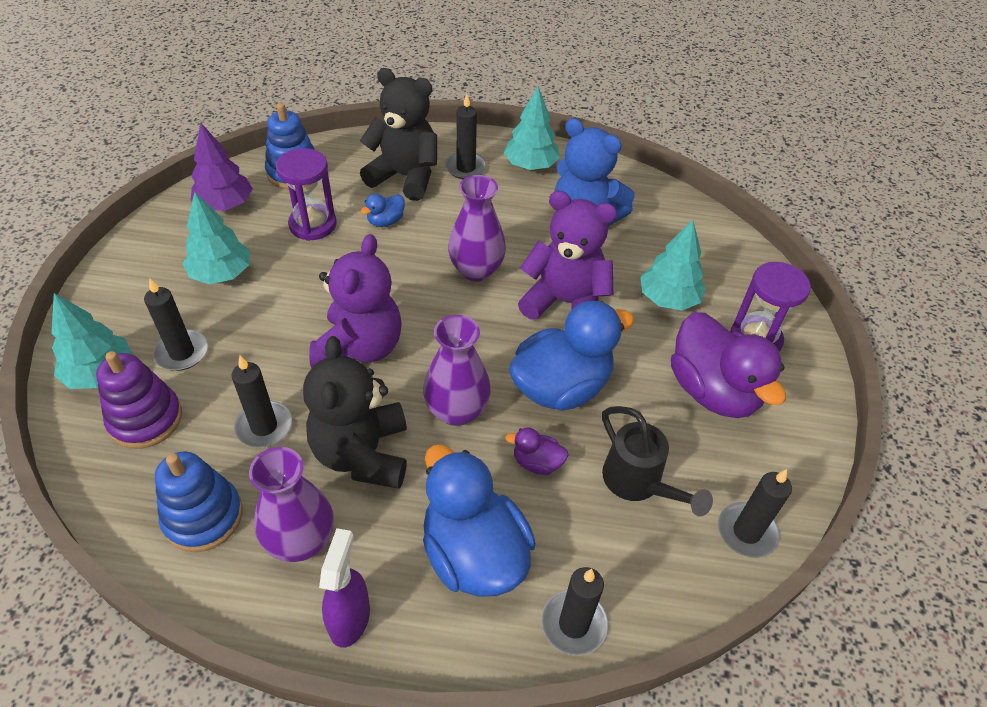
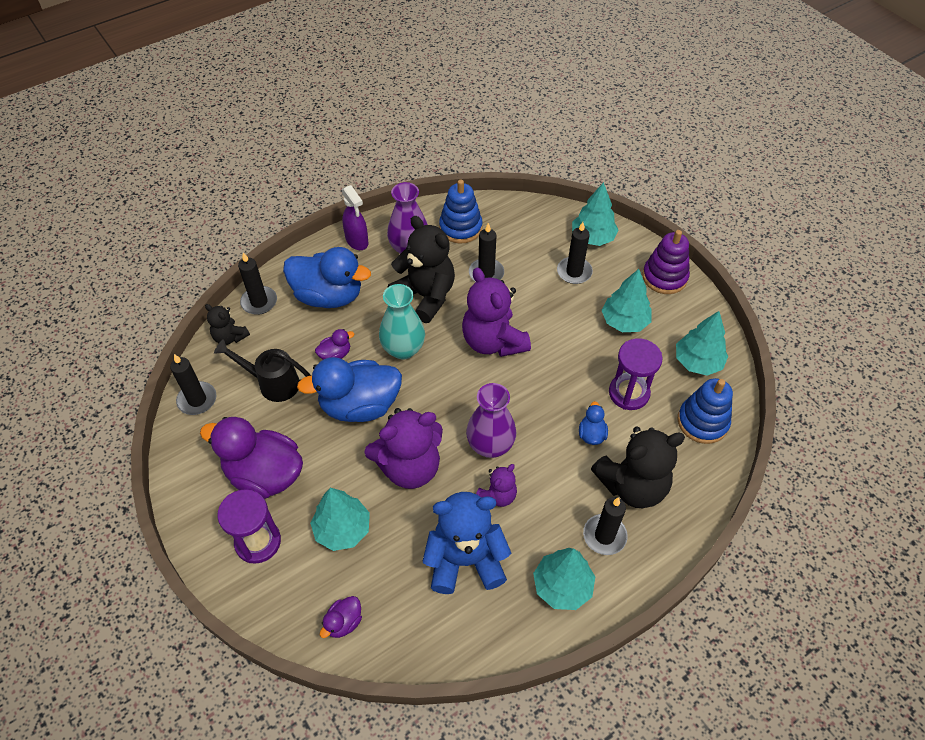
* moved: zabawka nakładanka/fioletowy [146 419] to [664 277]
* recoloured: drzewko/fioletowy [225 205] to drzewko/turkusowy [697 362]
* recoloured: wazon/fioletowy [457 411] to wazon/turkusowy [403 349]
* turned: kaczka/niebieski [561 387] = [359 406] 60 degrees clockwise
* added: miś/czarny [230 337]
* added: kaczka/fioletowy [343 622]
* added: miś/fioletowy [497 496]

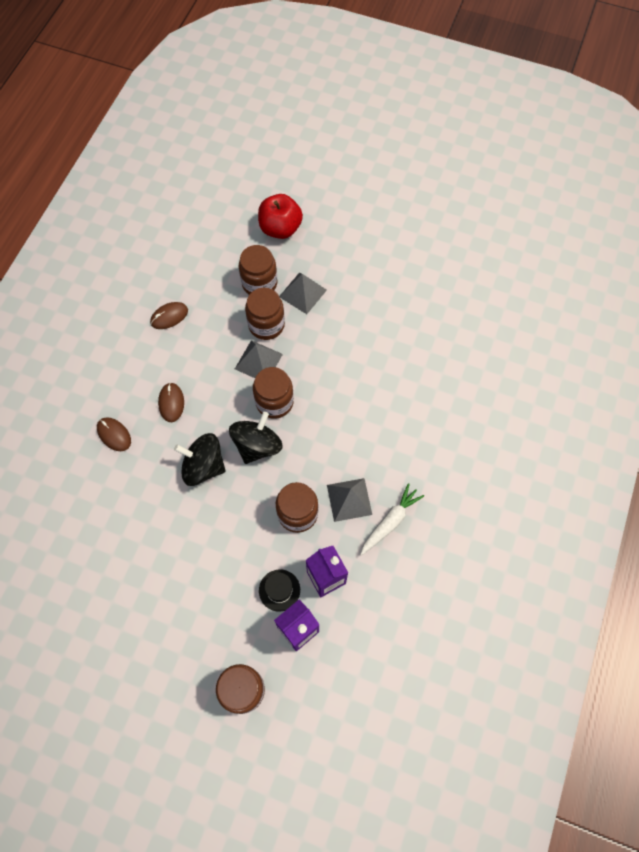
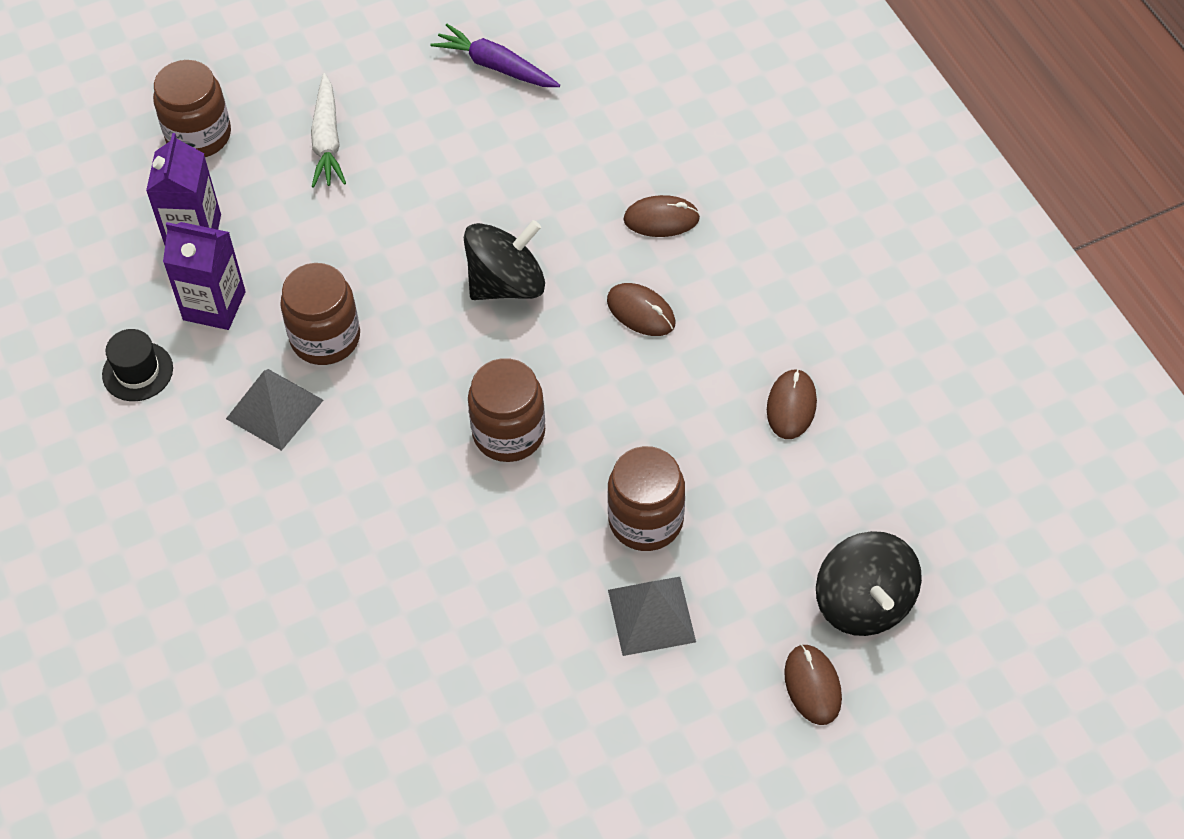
* moved: bączek/czarny [257 445] to [864 603]
* removed: piramida/szary [258 361]
* removed: słoik/brązowy [259 283]
* replaced: jabłko/czerwony [280 228] to myszka/brązowy [812 686]
* moved: kapelusz/czarny [279 590] to [137 371]
* moved: marchewka/biały [390 521] to [327 140]
* added: marchewka/fioletowy [495 66]

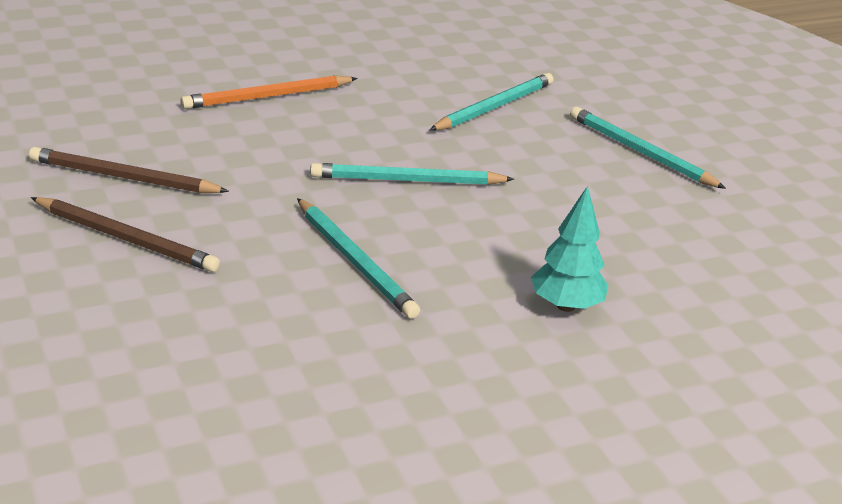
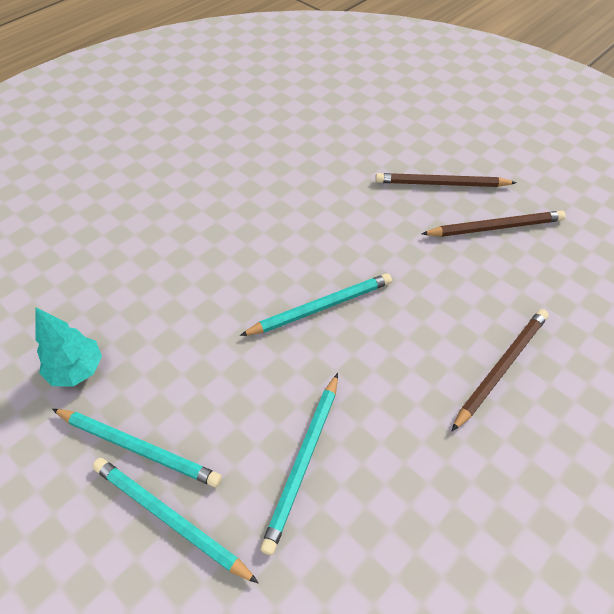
* recoloured: ołówek/pomarańczowy [267 97] to ołówek/brązowy [501 367]
* moved: ołówek/turkusowy [355 261] to [169 519]
* moved: drzewko/turkusowy [565 306] to [77 370]

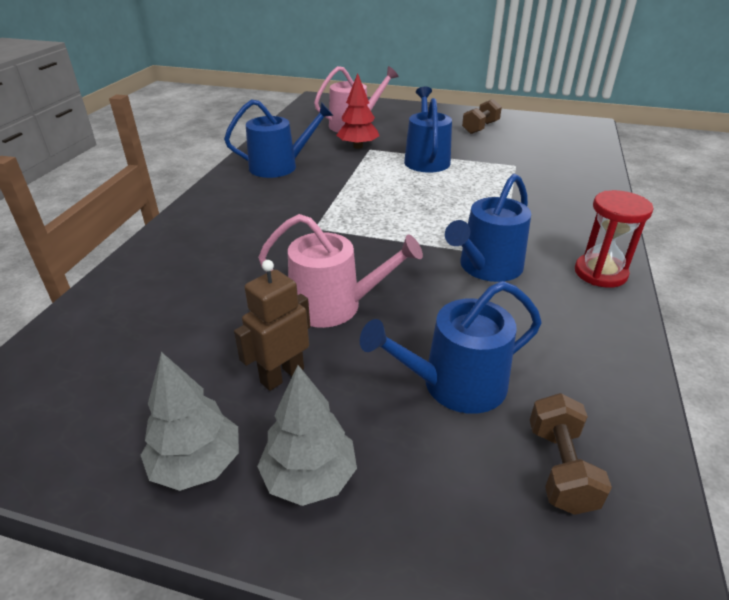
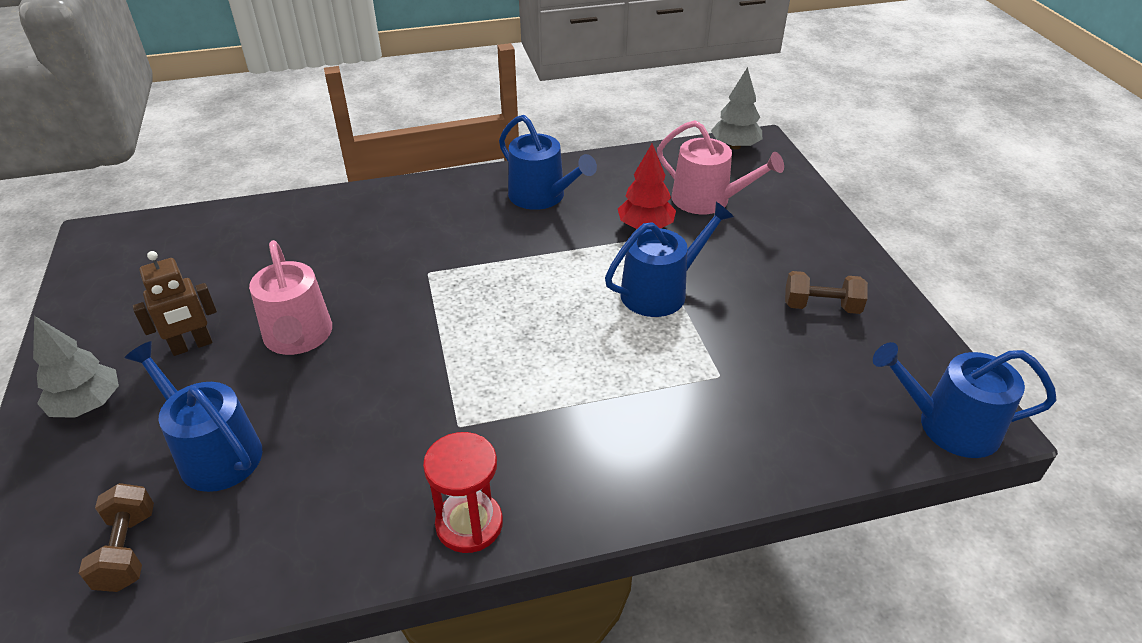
* moved: drzewko/szary [197 464] to [735 146]
* turned: robot/brązowy [282 375] = [192 346] 135 degrees clockwise
* moved: konewka/niebieski [487 267] to [949 426]
* turned: hantel/brązowy [560 468] = [127 550] 75 degrees counterclockwise

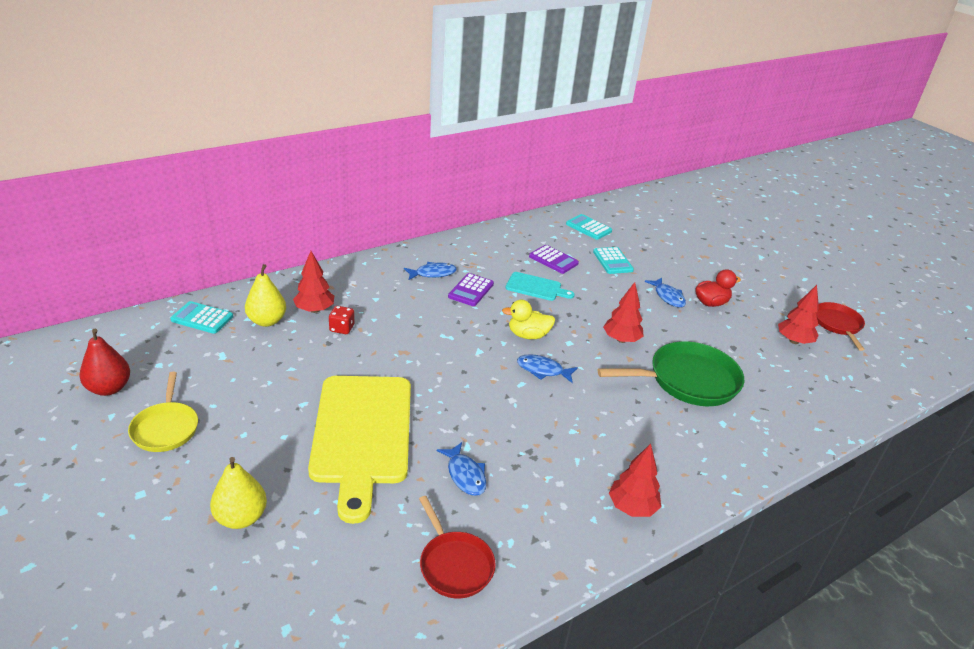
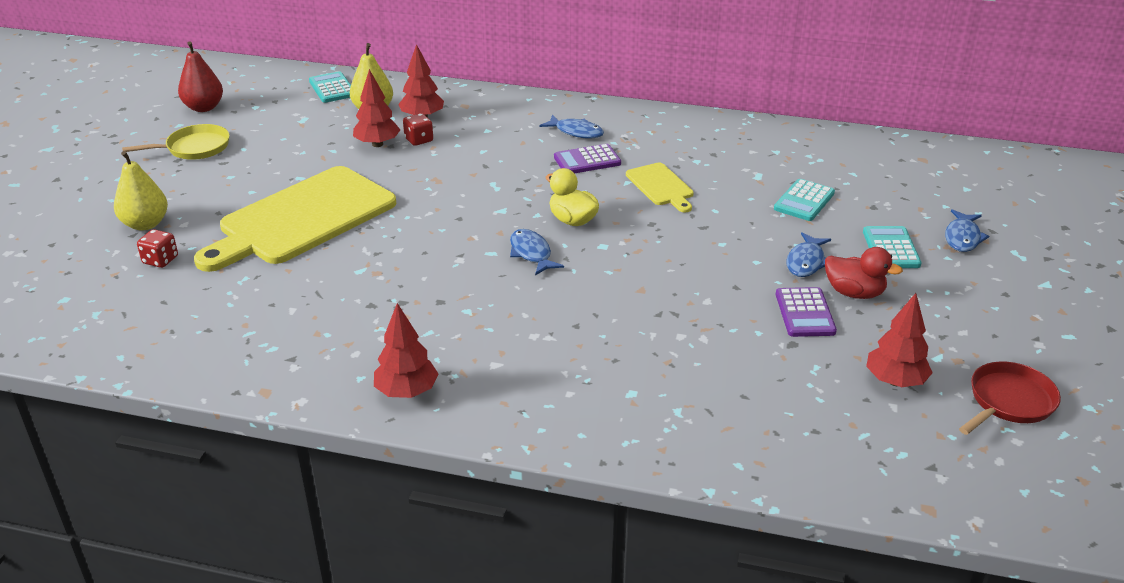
* turned: patelnia/żółty [165 428] = [194 148] 150 degrees counterclockwise
* removed: patelnia/czerwony [454 565]
* moved: ryba/niebieski [465 475] to [962 237]
* recoloured: deska do krojenia/turkusowy [536 287] to deska do krojenia/żółty [661 186]
* moved: kalkulator/fioletowy [553 260] to [805 313]
* moved: kalkulator/turkusowy [588 227] to [891 248]
* removed: patelnia/zielony [688 380]
* moved: drzewko/czerwony [621 340] to [377 144]
* added: kostka do gry/czerwony [160 260]

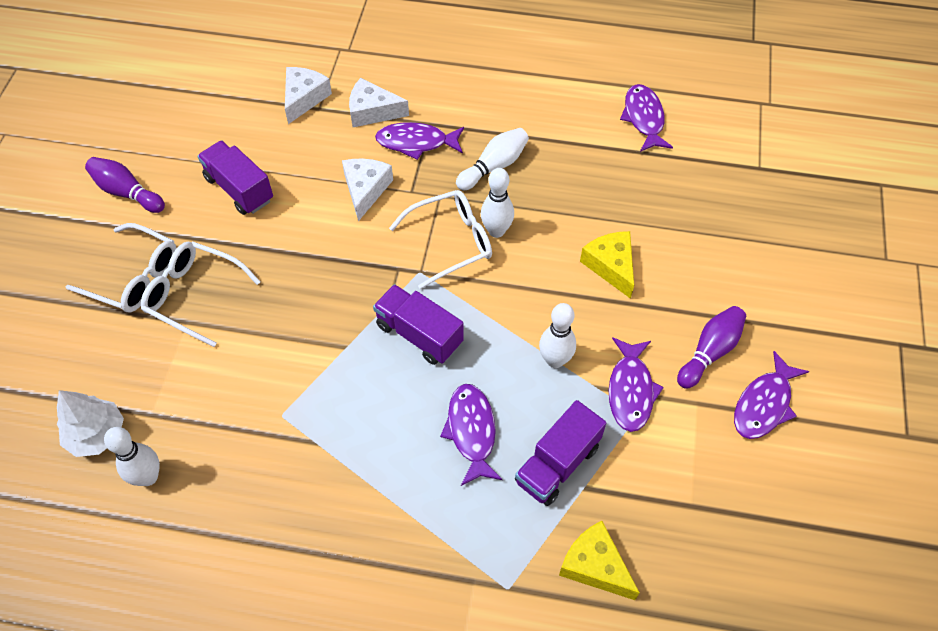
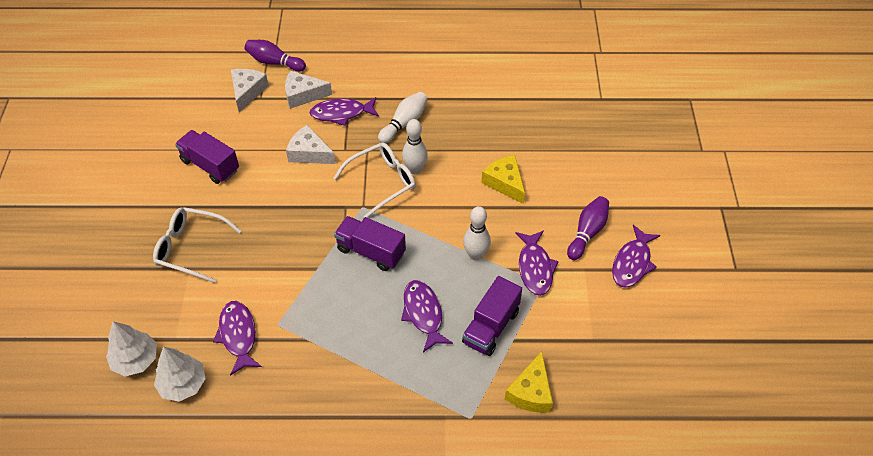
* removed: okulary/biały [134 277]
* moved: kręgiel/fioletowy [127 192] to [274 62]
* replaced: kręgiel/biały [148 477] to drzewko/biały [183 384]
* turned: ser/biały [365 190] = [309 153] 60 degrees counterclockwise
* turned: ser/żółty [595 566] = [531 392] 105 degrees counterclockwise
* moved: ryba/fioletowy [644 118] to [238 335]

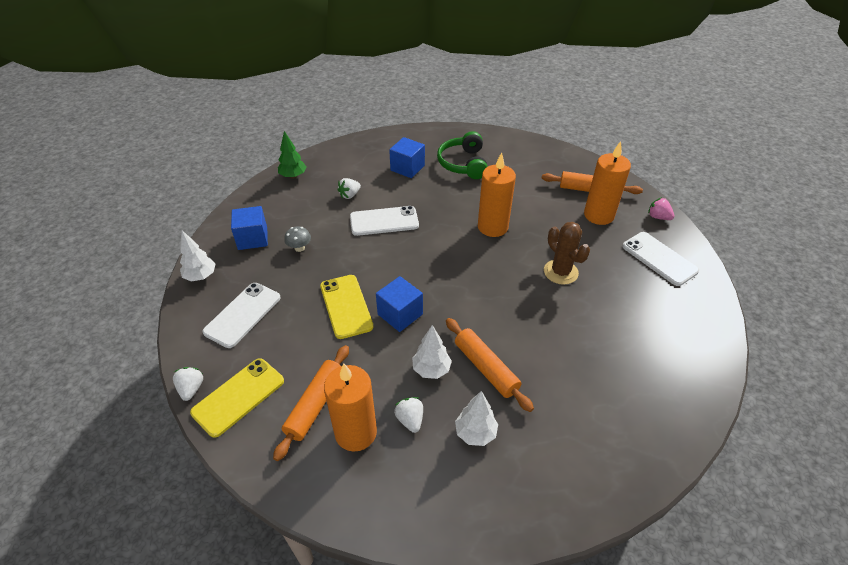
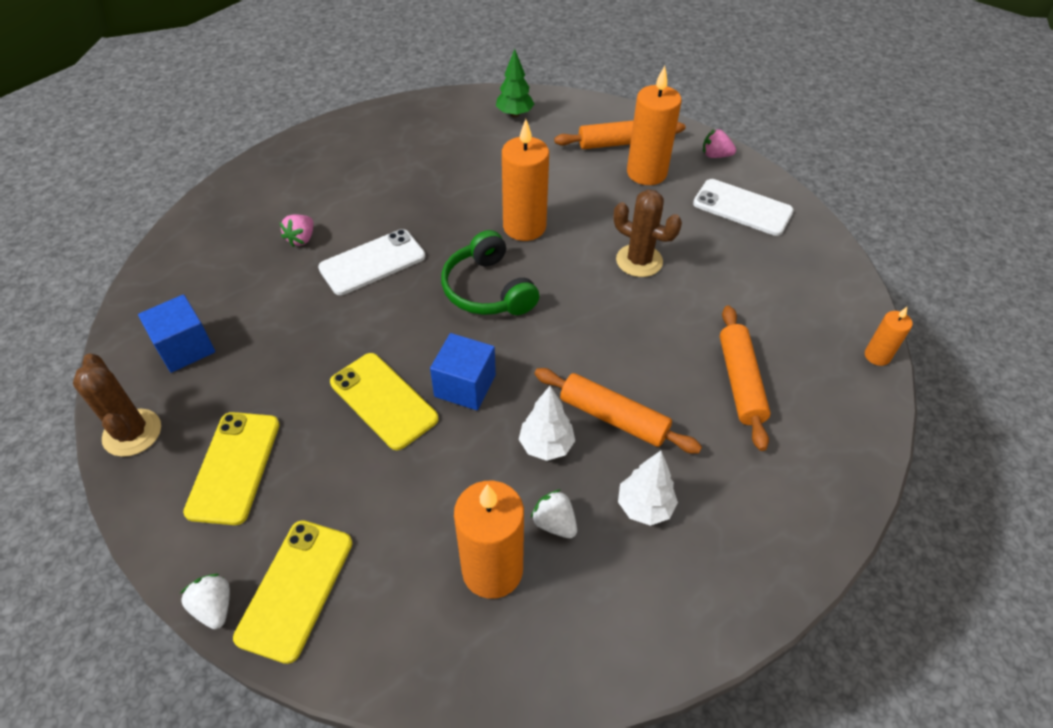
* replaced: drzewko/biały [201 276] to kaktus/brązowy [132 433]
* recoloured: telefon/biały [243 314] to telefon/żółty [234 467]
* moved: wałek do ciasta/pomarańczowy [315 405] to [740 382]
* moved: drzewko/zielony [293 176] to [514 114]
* removed: grzyb/szary [299 248]
* recoloured: truskawka/biały [350 195] to truskawka/różowy [301 239]
* removed: sześcian/niebieski [407 168]
* moved: słuchawki/zielony [463 164] to [488 289]
* added: świeca/pomarańczowy [877 356]

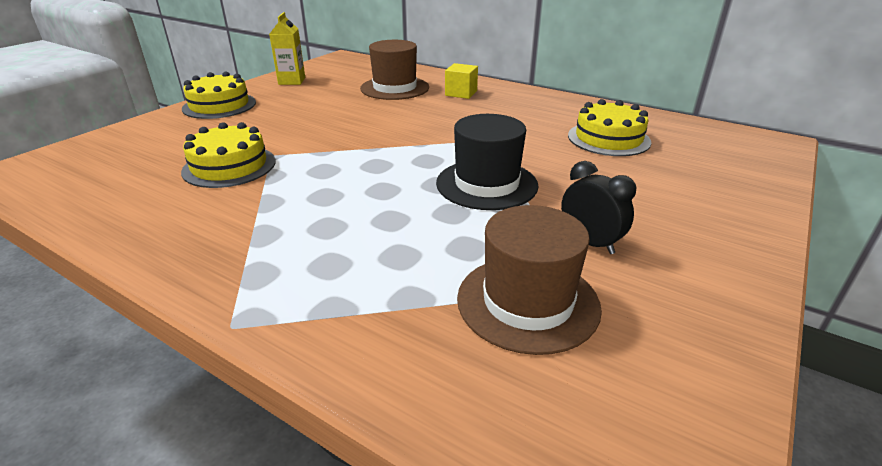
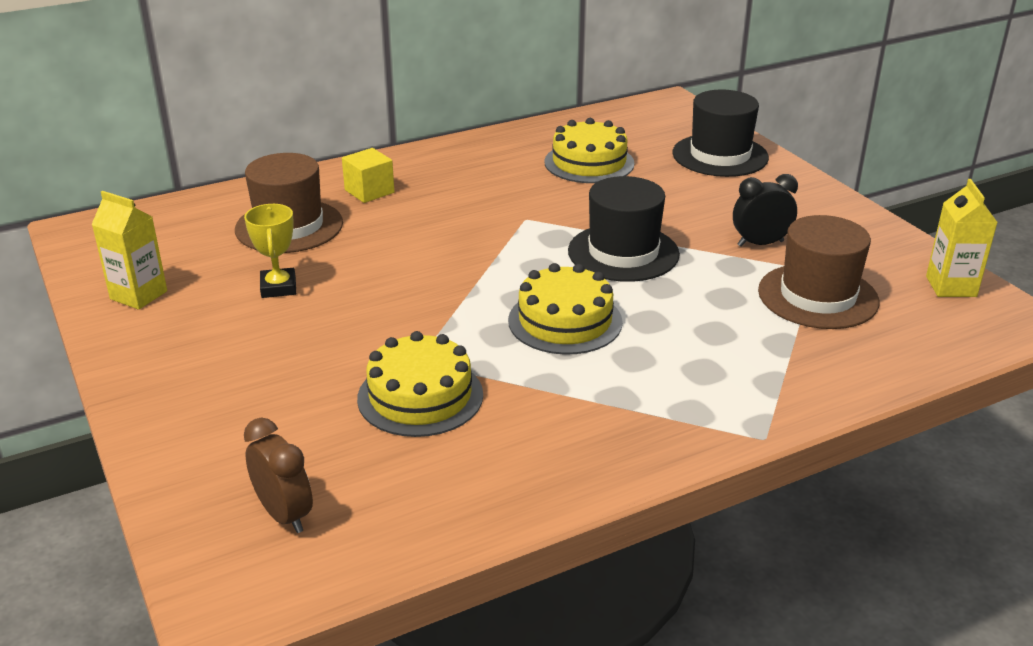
* moved: tort/żółty [219 105] to [565 321]
* added: puchar/żółty [278 287]
* added: budzik/brązowy [284 515]
* added: kapelusz/czarny [720 155]
* added: karton mleka/żółty [951 286]

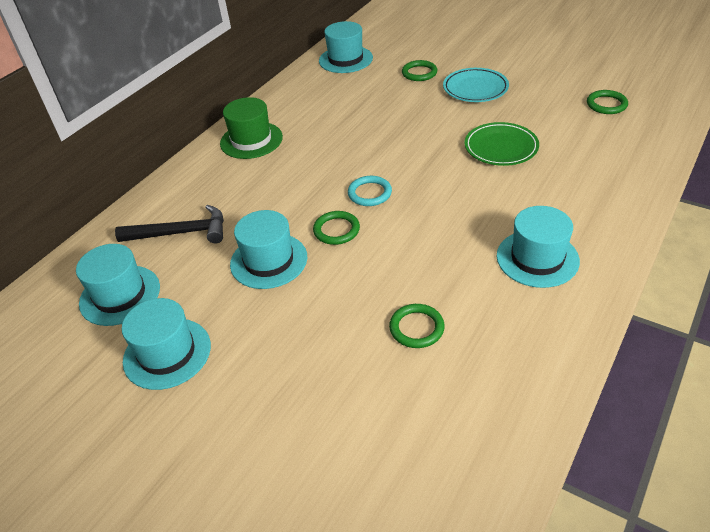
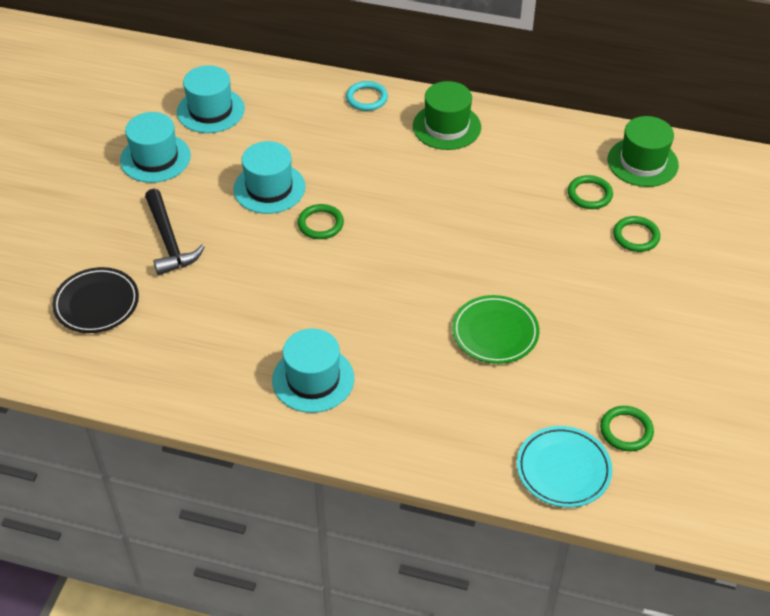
* moved: młotek/czarny [181 233] to [169 241]
* recoloured: kapelusz/turkusowy [345 59] to kapelusz/zielony [642 162]
* moved: pierścień/turkusowy [369 193] to [366 98]
* moved: pierścień/zielony [416 328] to [589 194]
* moved: talerz/turkusowy [475 89] to [563 469]
* added: talerz/czarny [96 303]

